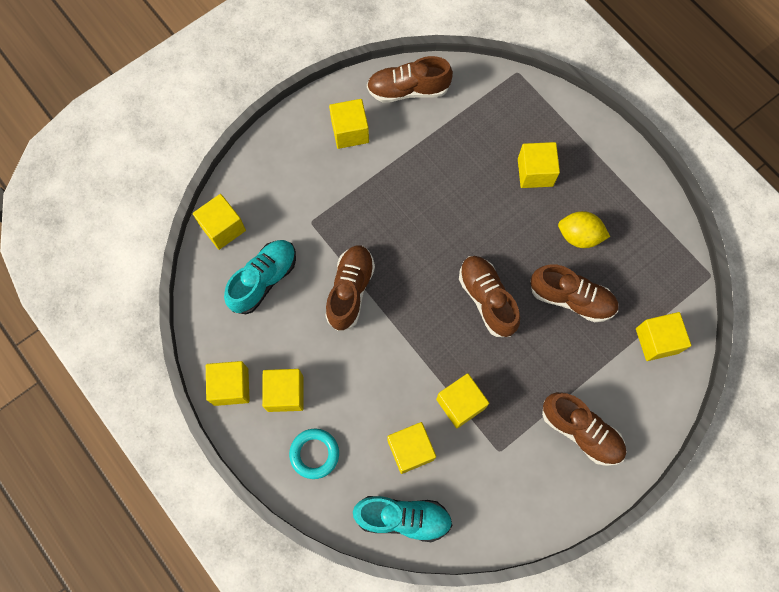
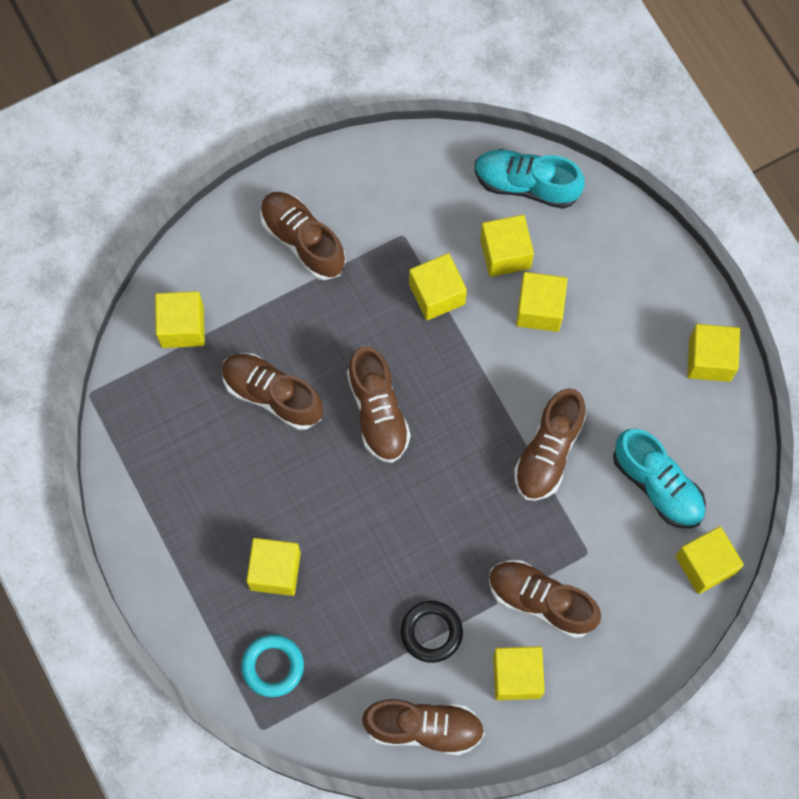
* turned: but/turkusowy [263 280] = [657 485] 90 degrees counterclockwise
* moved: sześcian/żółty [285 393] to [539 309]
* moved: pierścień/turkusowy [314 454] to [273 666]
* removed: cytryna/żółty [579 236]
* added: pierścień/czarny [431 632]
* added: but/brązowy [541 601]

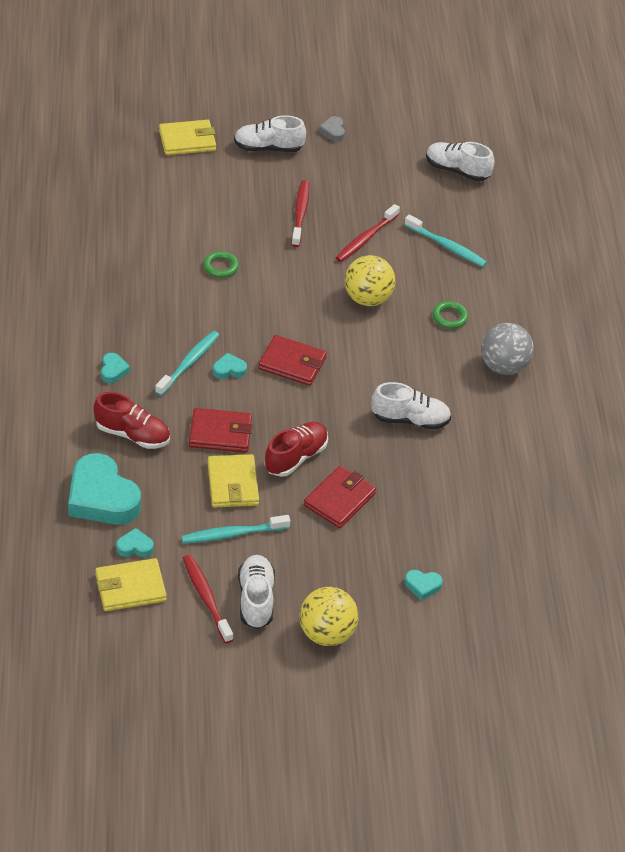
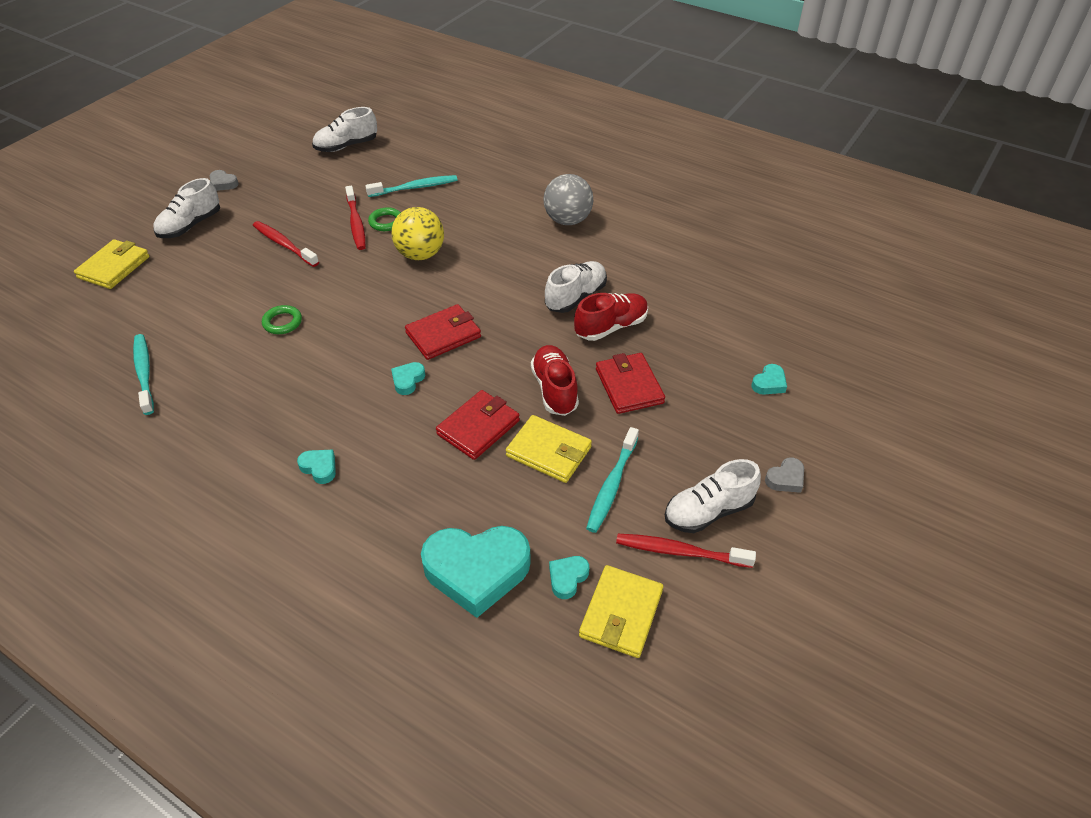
* moved: but/czerwony [132 434] to [611 327]
* moved: szczoteczka do zębów/turkusowy [189 363] to [144 373]
* turned: but/biały [256 599] = [708 511] 60 degrees counterclockwise
* replaced: piłka/żółty [326 633] to serce/szary [785 479]
* moved: pierścień/zielony [449 317] to [386 222]

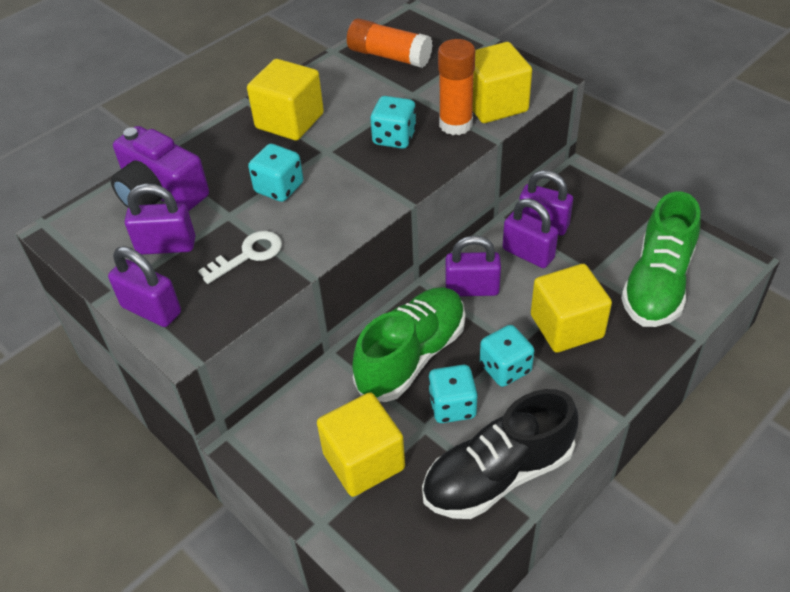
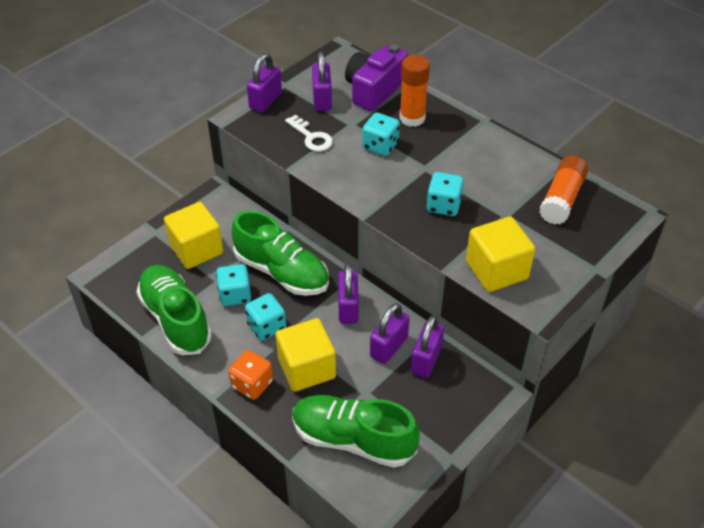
* removed: sześcian/żółty [289 121]
* recoloured: but/czarny [498 475] to but/zielony [176 319]
* moved: klej w sztyfcie/pomarańczowy [455 124] to [412 118]
* added: kostka do gry/pomarańczowy [252 384]

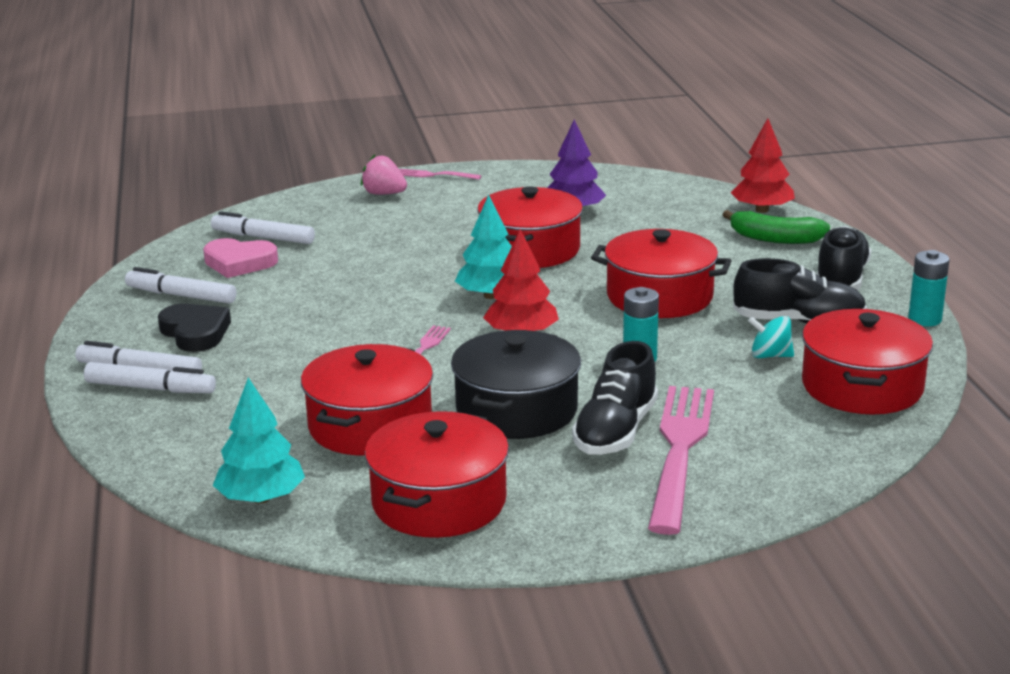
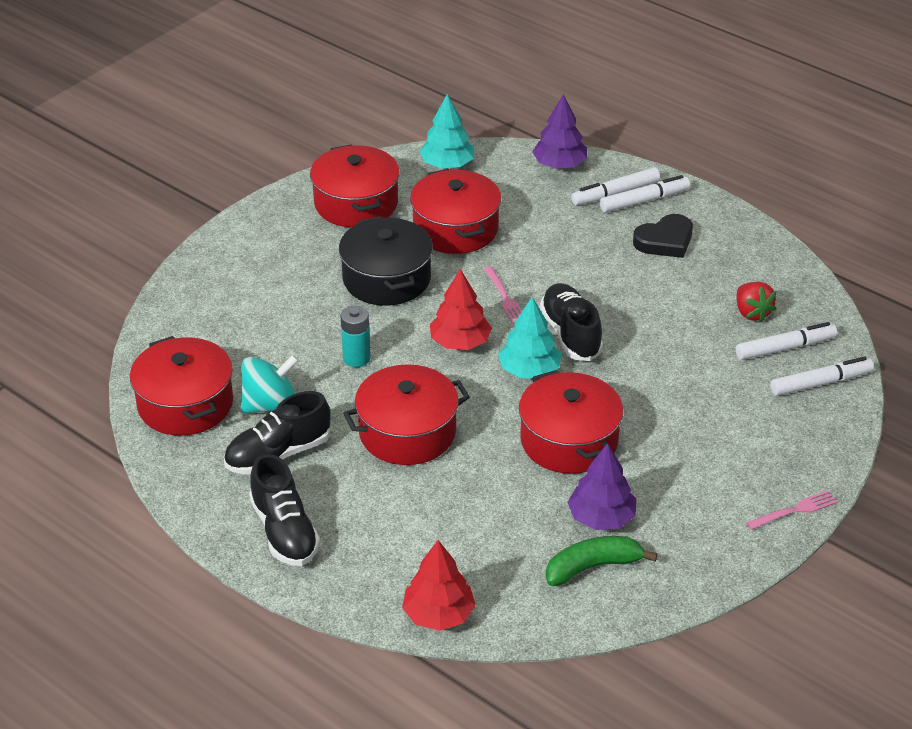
* moved: flamaster/biały [181 296] to [820 383]
* turned: serce/czarny [195 332] = [665 241] 45 degrees counterclockwise
* replaced: serce/różowy [239 263] to truskawka/czerwony [752 313]
* removed: truskawka/różowy [384 194]
* moved: but/czarny [615 431] to [570 334]
* removed: widelec/różowy [679 450]
* moved: banan/zielony [775 239] to [592 567]
* resized: bączek/turkusowy [770 356] = [270 405] x1.61
* removed: bateria/turkusowy [924 319]
* added: drzewko/fioletowy [560 165]

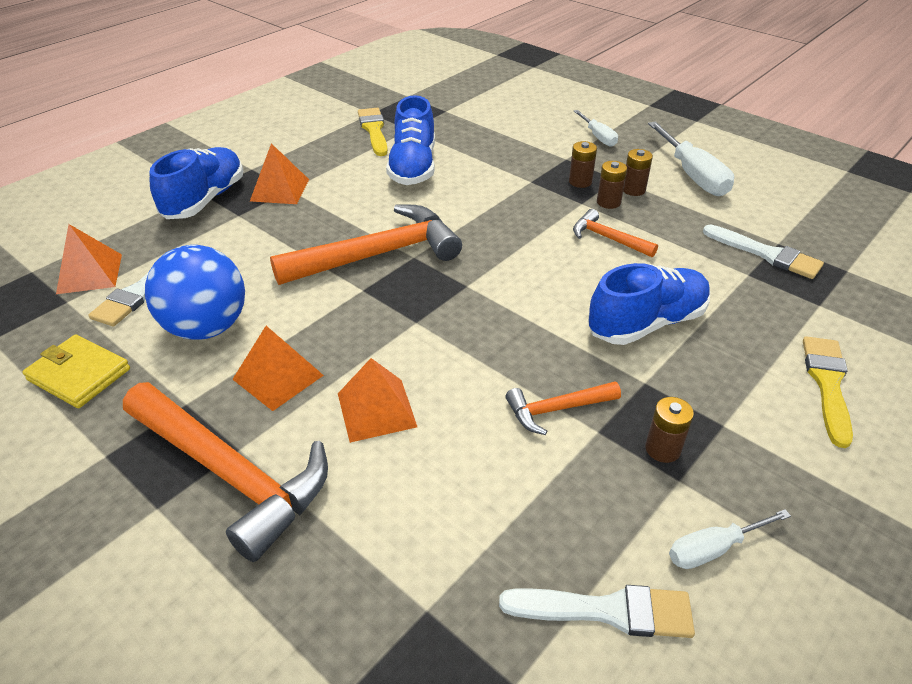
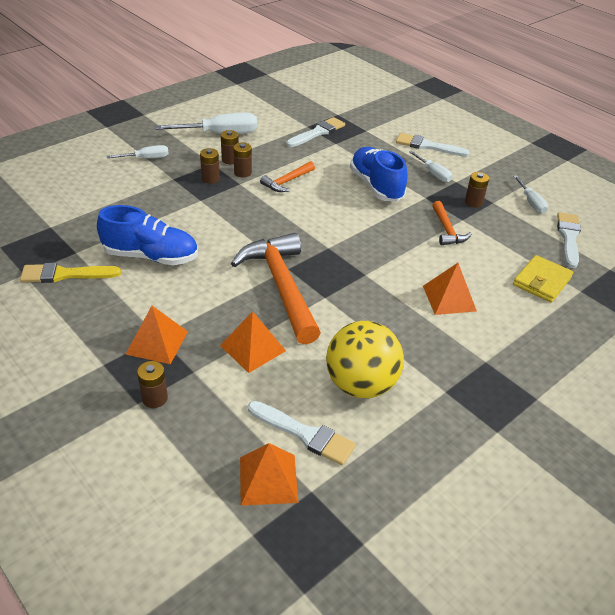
* moved: portfel/żółty [79 374] to [541 281]
* removed: młotek/pomarańczowy [231 473]
* recoloured: piłka/niebieski [206 327] to piłka/żółty [361 384]
* replaced: but/niebieski [205 200] to bateria/brązowy [155 398]
* moved: piramida/pomarańczowy [278 377] to [252 348]
* recoloured: pędzel/żółty [827 384] to pędzel/biały [427 146]
* added: śrubokręt/biały [433 173]

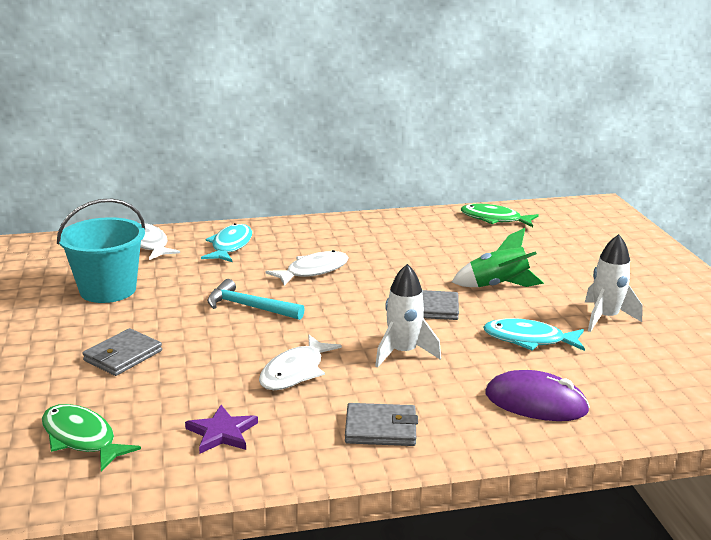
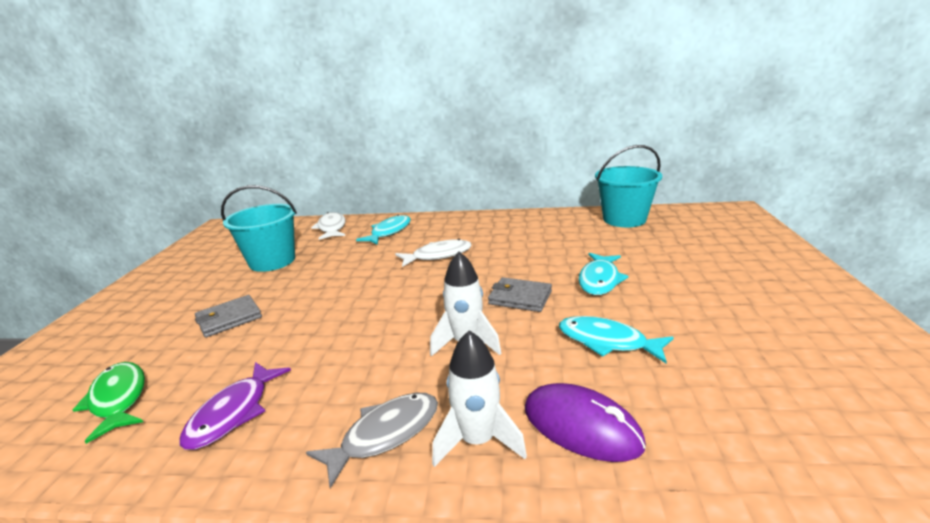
* replaced: gwiazda/fioletowy [222 432] to ryba/fioletowy [233 413]
* removed: młotek/turkusowy [249 307]
* removed: ryba/biały [295 372]
* replaced: portfel/szary [380 428] to ryba/szary [385 434]
* replaced: rakieta/zielony [498 286] to ryba/turkusowy [599 280]
* replaced: ryba/zielony [494 219] to wiadro/turkusowy [624 219]
* moved: rakieta/biały [605 318] to [478 441]

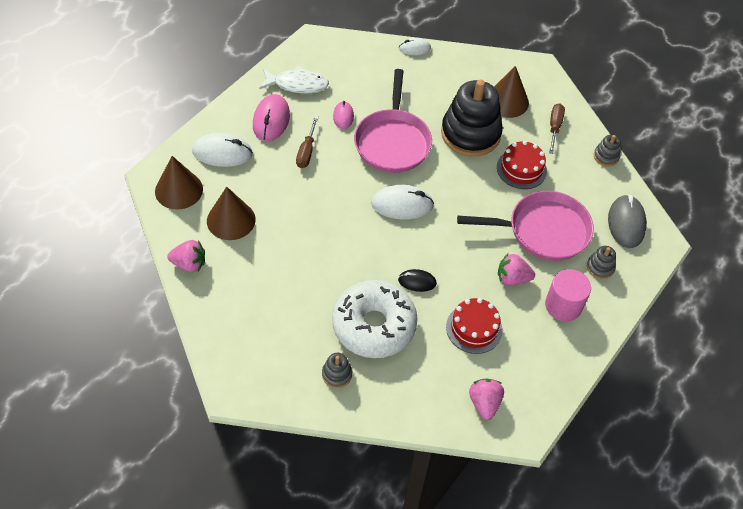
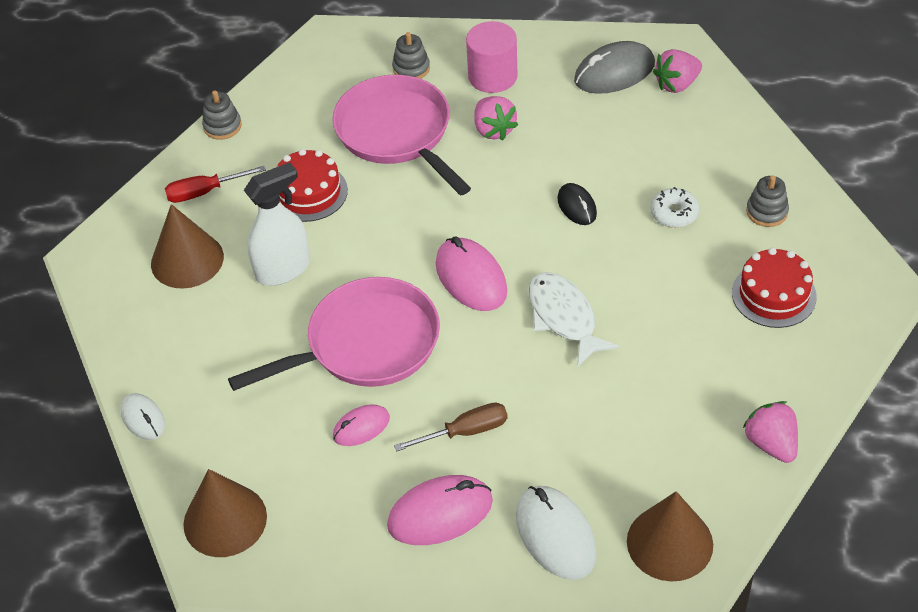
* moved: stożek/brązowy [231 220] to [225 520]
* moved: ryba/biały [297 84] to [564 317]
* resized: donut/biały [374 325] = [674 213] x0.41
* recoloured: myszka/biały [402 205] to myszka/różowy [471 278]
* replaced: zabawka nakładanka/czarny [470 134] to spryskiwacz/biały [283 269]
* moved: tort/czerwony [474 328] to [774 294]
* recoloured: śrubokręt/brązowy [554 127] to śrubokręt/czerwony [204 192]
* moved: myszka/szary [626 223] to [614 72]

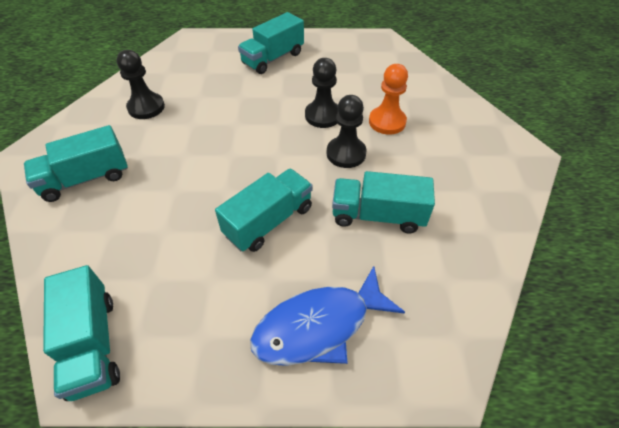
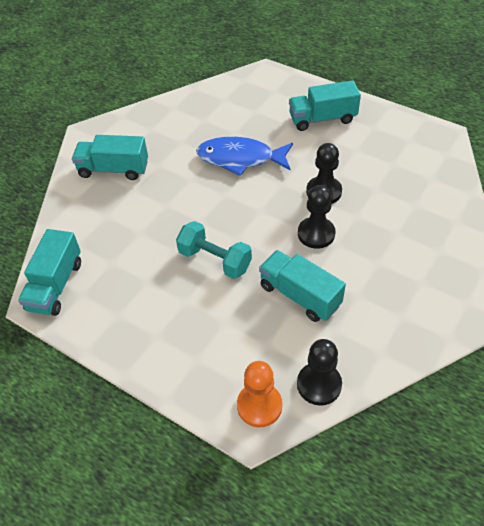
* moved: pionek/czarny [146 107] to [319 384]
* replaced: ciężarówka/turkusowy [269 221] to hantel/turkusowy [215 260]
* moved: ryba/niebieski [319 326] to [240 159]
* moved: pionek/pomarańczowy [387 122] to [259 406]

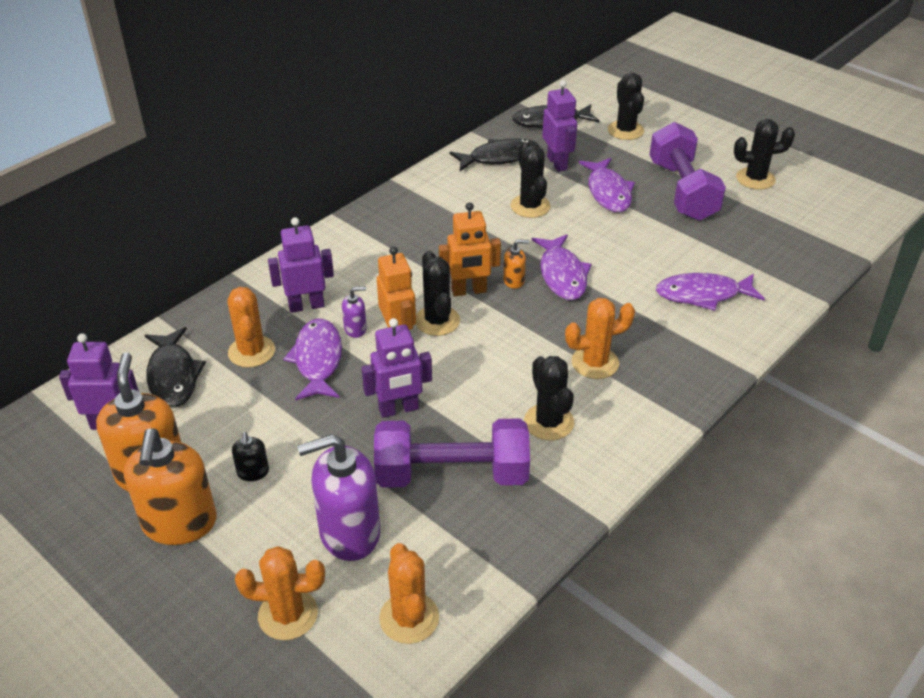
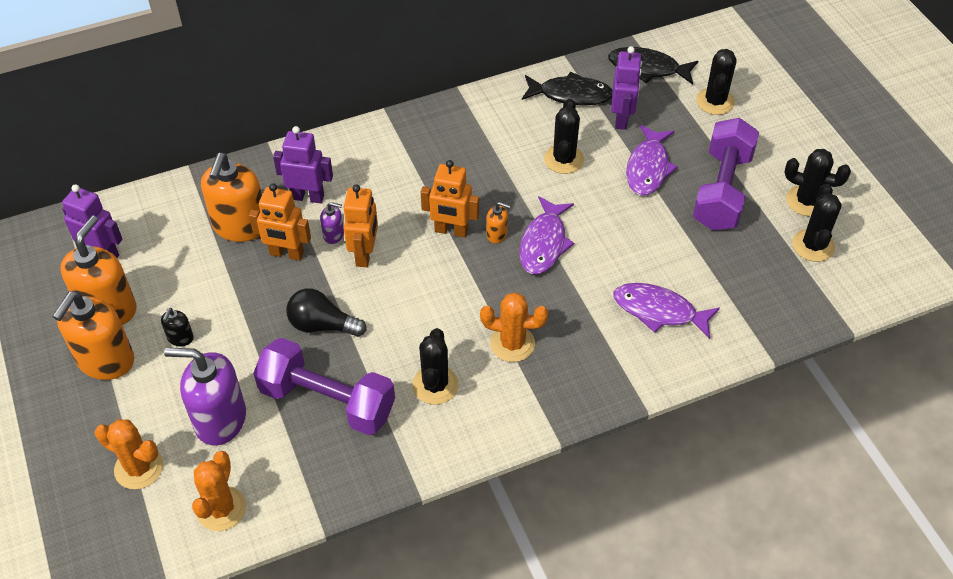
* removed: ryba/czarny [173 376]
* replaced: kaktus/pomarańczowy [251 351] to dozownik mydła/pomarańczowy [240 226]
* replaced: ryba/fioletowy [318 360] to robot/pomarańczowy [286 254]
* replaced: robot/fioletowy [398 409] to żarówka/czarny [322 325]
* moved: kaktus/czarny [437 321] to [813 245]

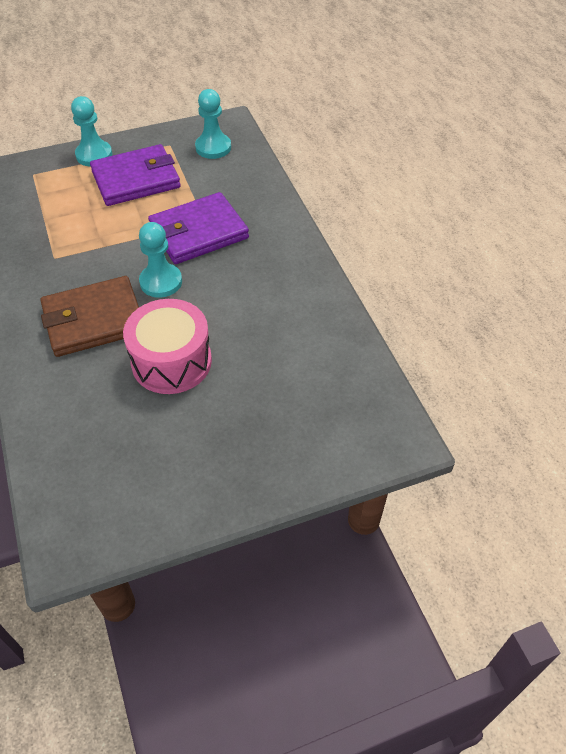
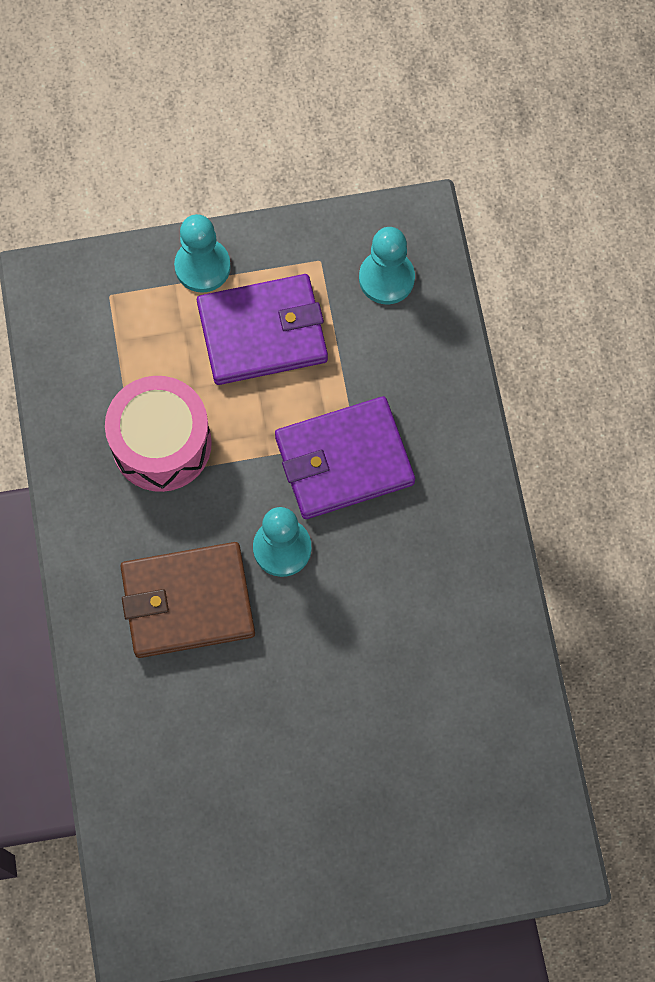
* moved: bęben/różowy [171 361] to [161 444]

